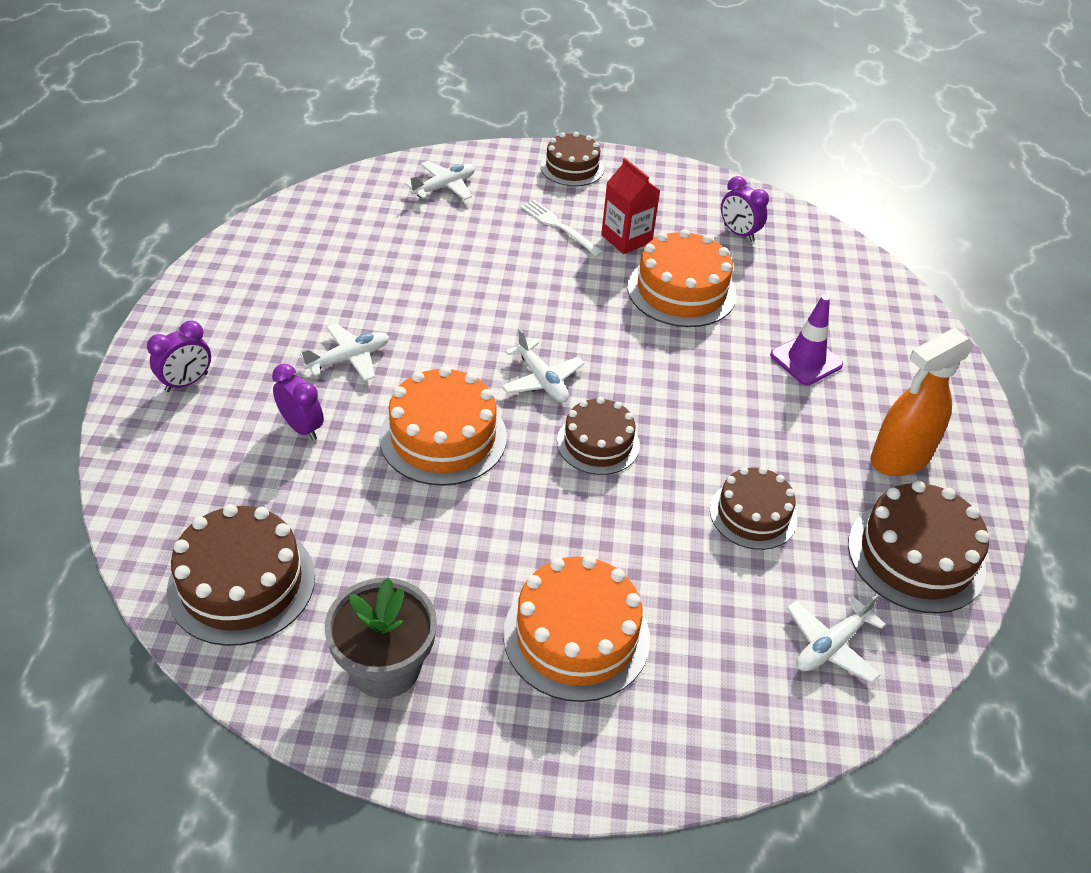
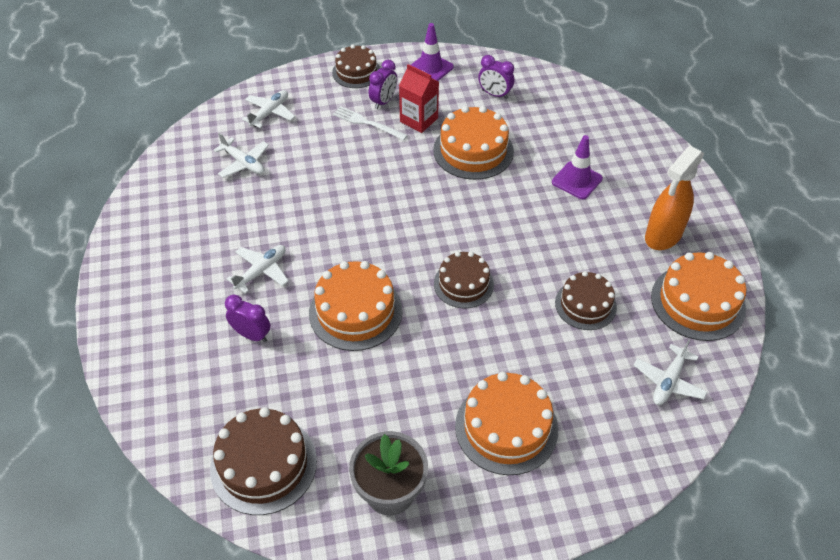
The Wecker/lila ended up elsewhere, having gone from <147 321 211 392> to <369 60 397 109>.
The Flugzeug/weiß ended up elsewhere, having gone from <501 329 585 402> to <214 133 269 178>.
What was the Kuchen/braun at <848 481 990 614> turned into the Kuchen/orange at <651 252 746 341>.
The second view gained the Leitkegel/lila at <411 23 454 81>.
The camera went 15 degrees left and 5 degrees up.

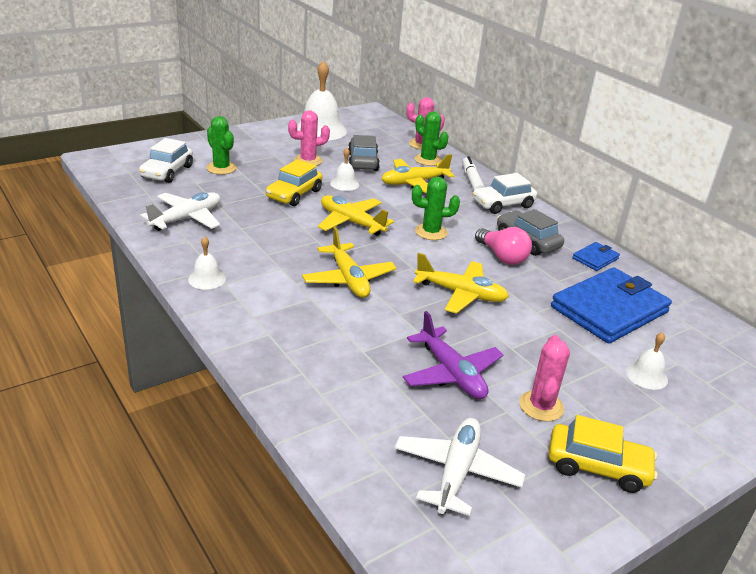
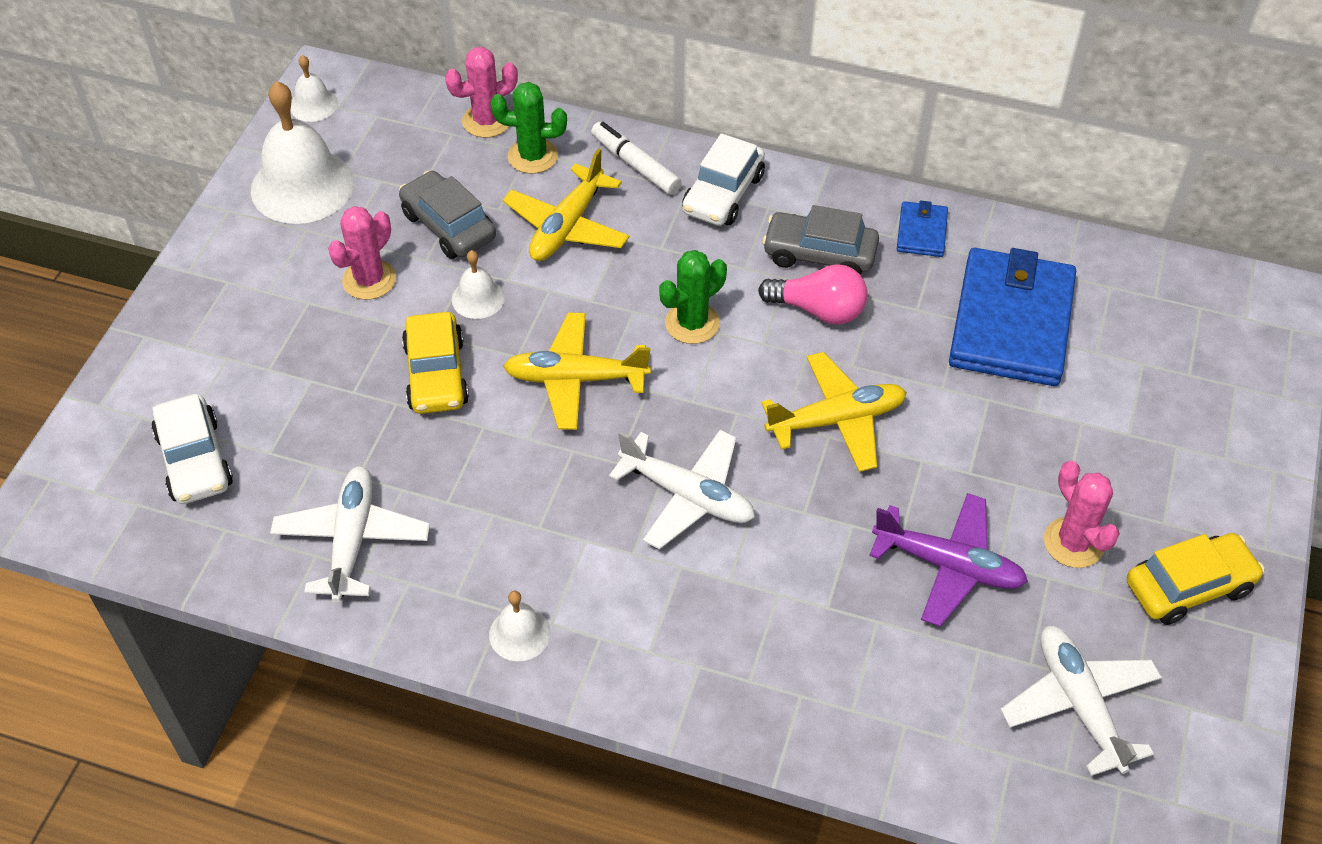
The second view lost the Kaktus/grün at <206 116 237 175>.
What was the Flugzeug/gelb at <302 227 397 298> turned into the Flugzeug/weiß at <609 430 755 549>.
The Glocke/weiß ended up elsewhere, having gone from <626 332 668 390> to <291 55 338 122>.
The camera went 35 degrees left and 20 degrees up.

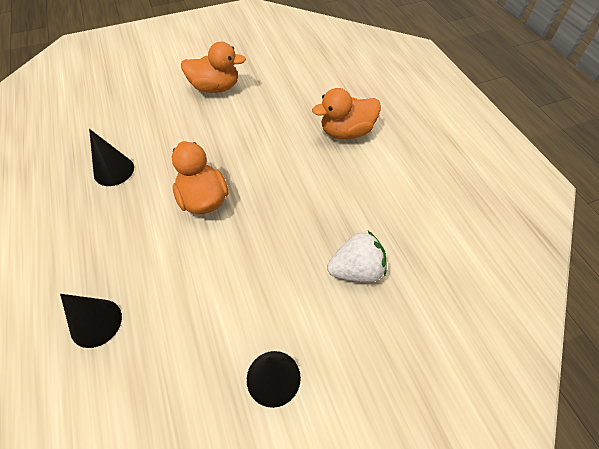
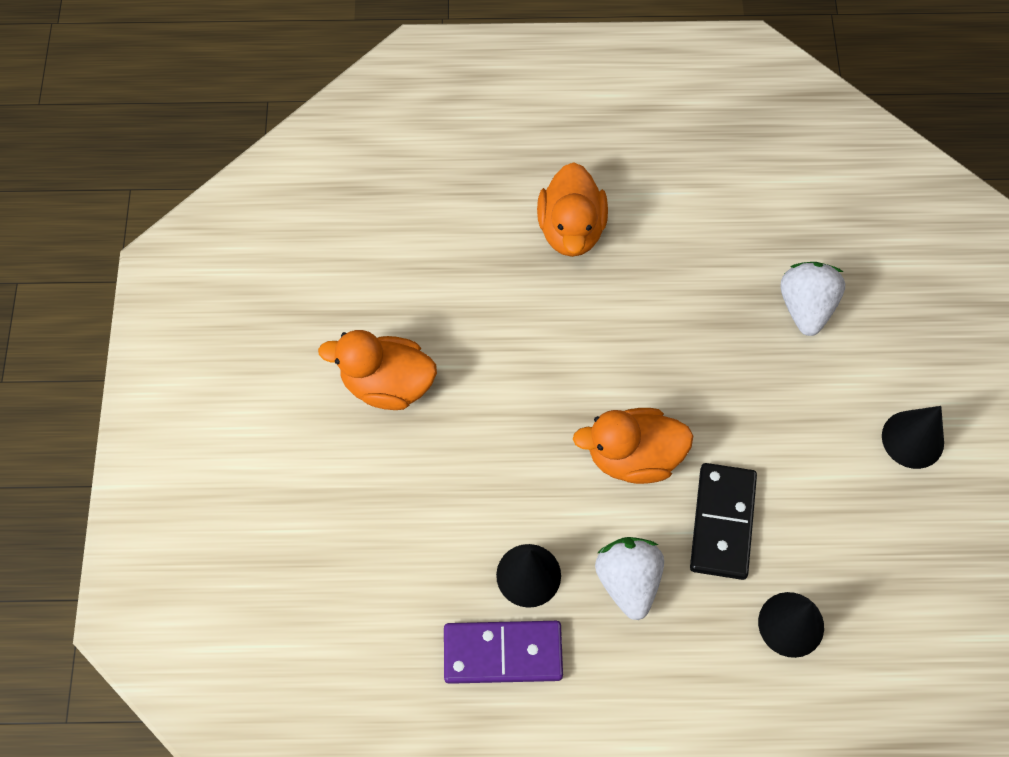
The Ente/orange at <181 42 246 93> ended up facing another way, 105 degrees counterclockwise from before.
The second view gained the Dominostein/schwarz at <690 463 757 580>.
The second view gained the Erdbeere/weiß at <595 537 664 620>.
The second view gained the Dominostein/lila at <444 621 563 684>.
The camera went 70 degrees left and 10 degrees up.

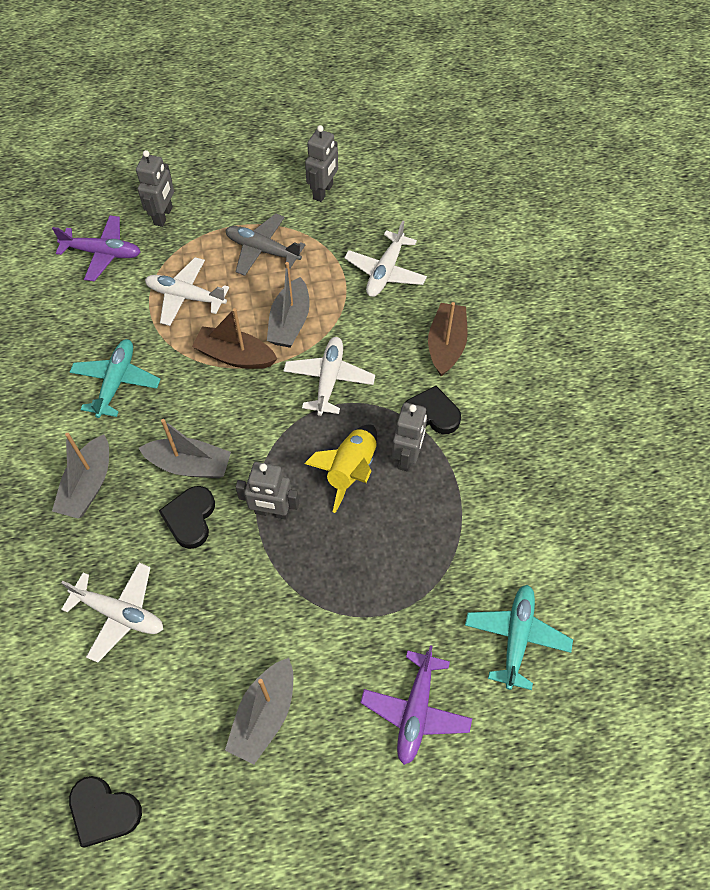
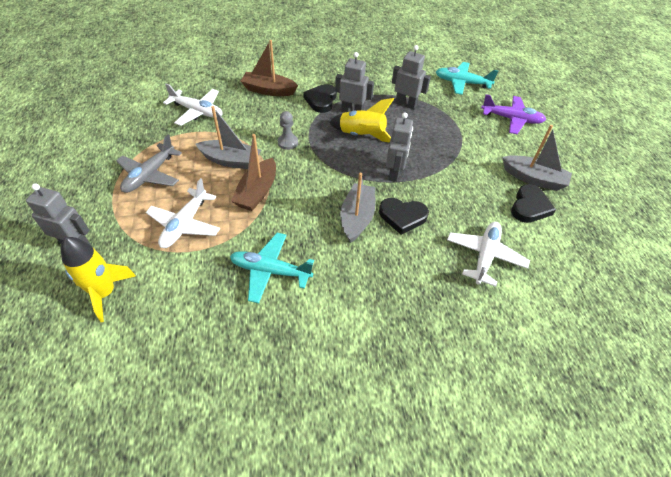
The Roboter/grau ended up elsewhere, having gone from <305 125 338 202> to <392 45 431 109>.
Where the Flugzeug/lila stood at <52 215 141 282>, the Rakete/gelb came to stand at <61 237 136 322>.
Where the Flugzeug/weiß stood at <283 337 375 416>, the Bauer/grau came to stand at <278 111 298 150>.
The second view lost the Boot/grau at <52 433 109 519>.
The Herz/schwarz ended up elsewhere, having gone from <69 776 142 848> to <511 184 556 223>.
The camera went 90 degrees left and 10 degrees down.

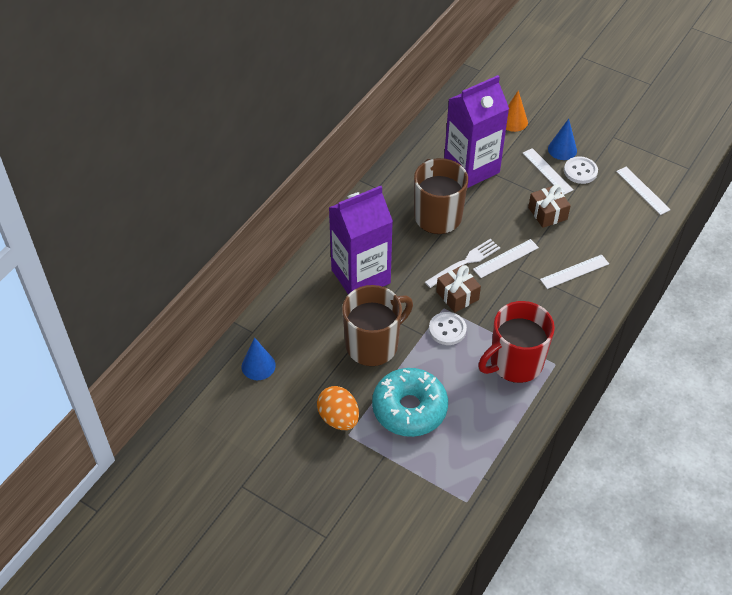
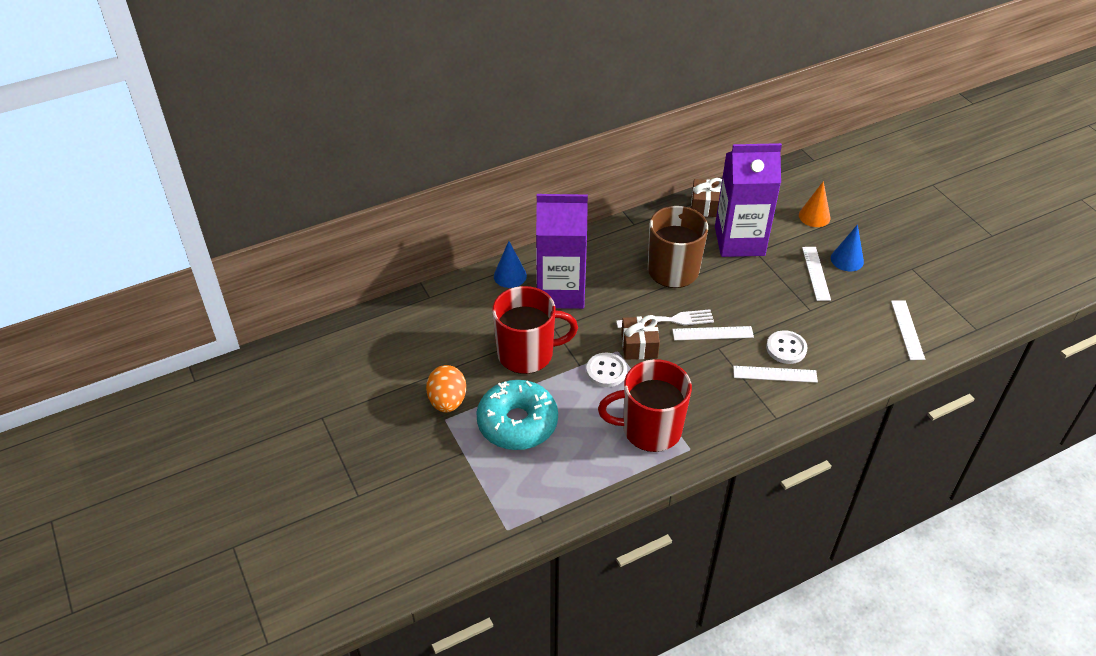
The Knopf/weiß ended up elsewhere, having gone from <564 156 598 184> to <766 330 808 364>.
The Geschenk/braun ended up elsewhere, having gone from <528 184 571 228> to <691 178 722 217>.
What was the Tasse/braun at <342 285 413 366> turned into the Tasse/rot at <492 286 578 374>.
The Kegel/blau ended up elsewhere, having gone from <242 337 276 380> to <494 241 527 288>.
The camera went 30 degrees right and 5 degrees down.

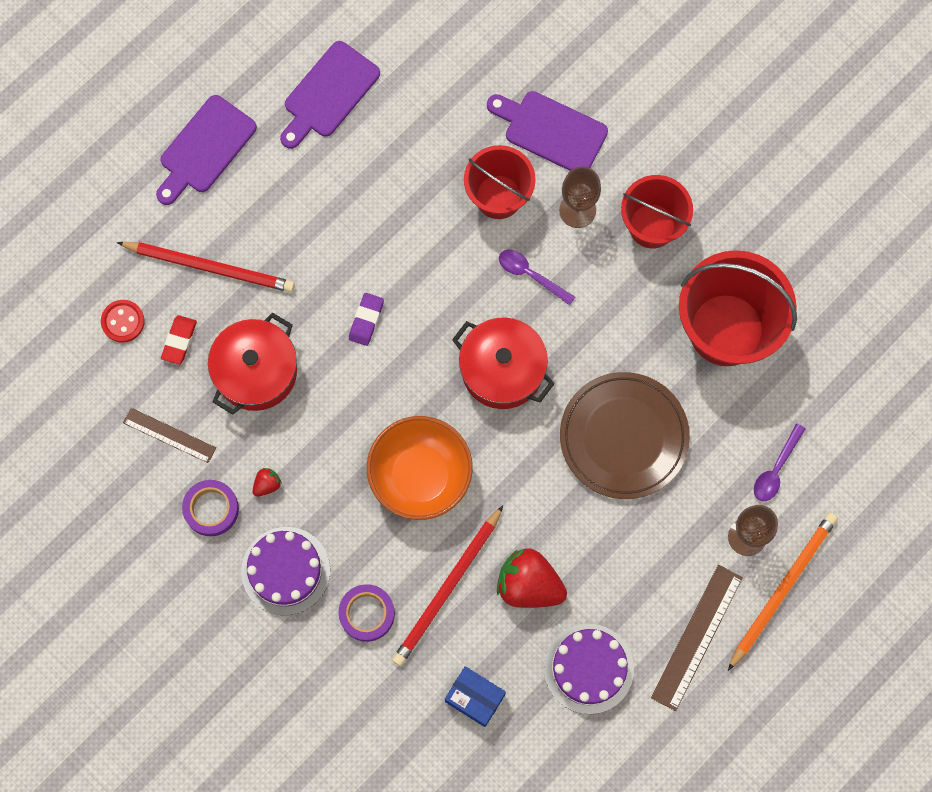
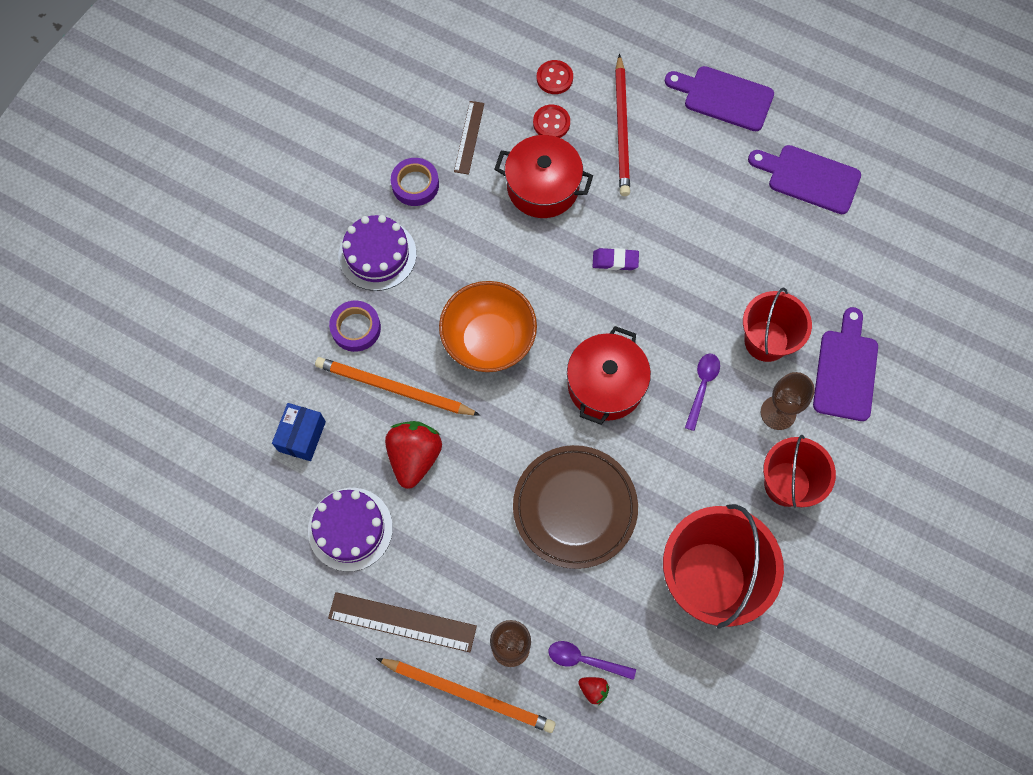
Where the Radiergummi/rot stood at <161 315 197 365>, the Knopf/rot came to stand at <533 105 570 138>.
The Erdbeere/rot ended up elsewhere, having gone from <253 468 282 497> to <578 677 609 705>.
What was the Bleistift/rot at <392 506 503 666> turned into the Bleistift/orange at <315 357 480 416>.
The camera went 75 degrees right and 5 degrees down.

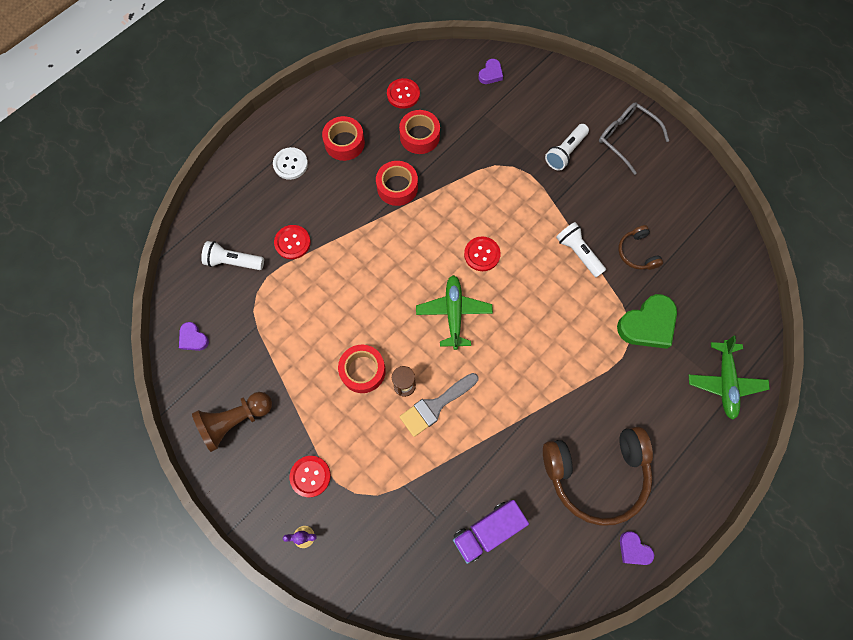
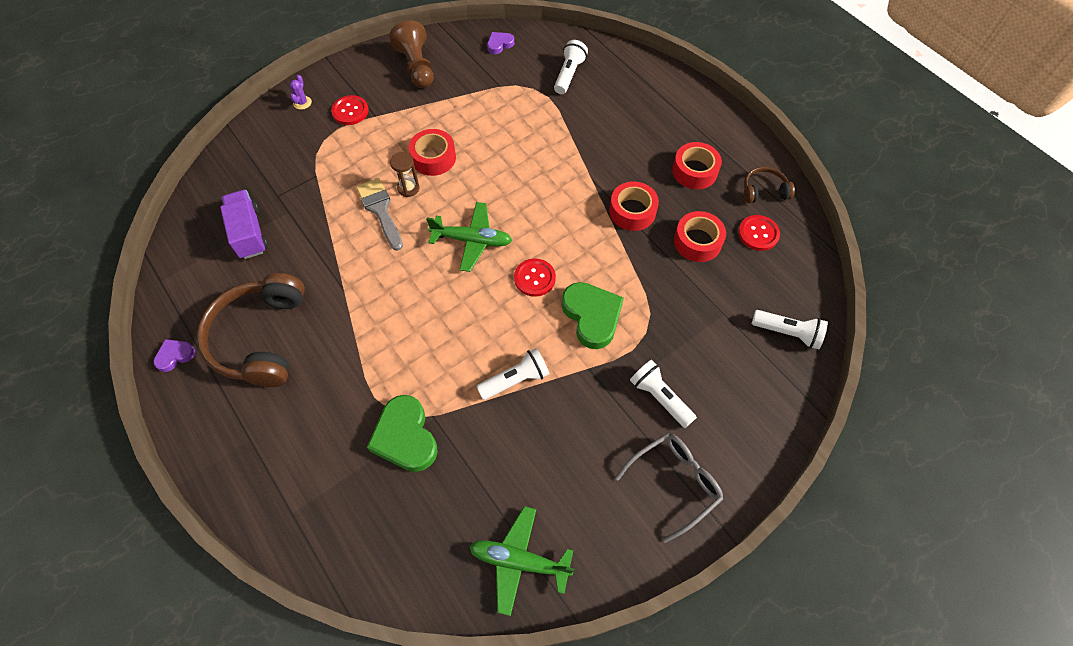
Where the Herz/lila stood at <478 59 503 84>, the Taschenlampe/weiß came to stand at <752 310 828 349>.
The second view lost the Knopf/weiß at <273 147 308 180>.
The second view lost the Knopf/rot at <274 225 311 259>.
The Kopfhörer/braun ended up elsewhere, having gone from <618 225 663 270> to <744 167 795 203>.
The Flugzeug/grün ended up elsewhere, having gone from <689 336 770 420> to <469 506 574 616>.
The second view gained the Herz/grün at <562 282 624 349>.
The camera went 100 degrees right and 10 degrees down.

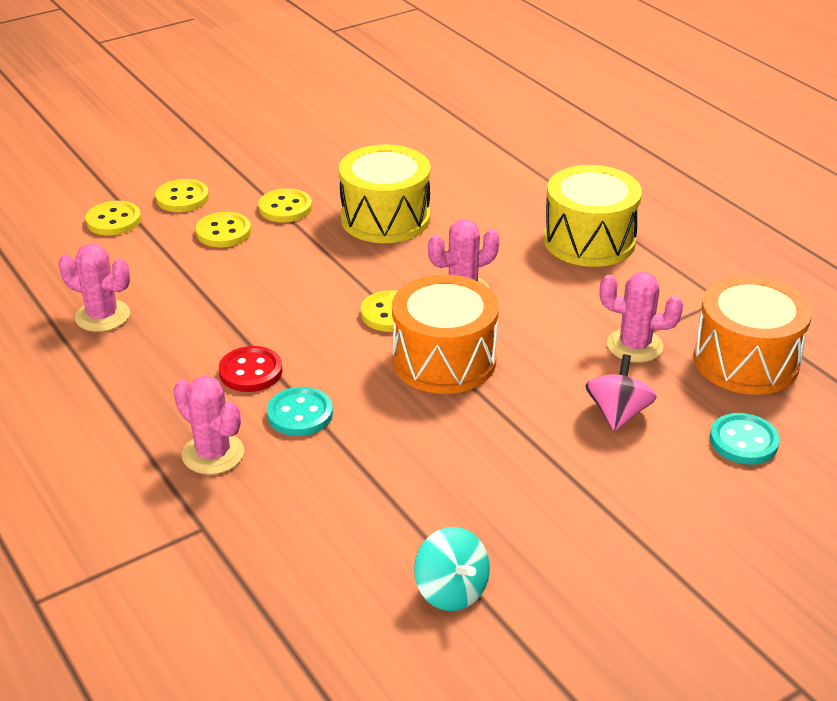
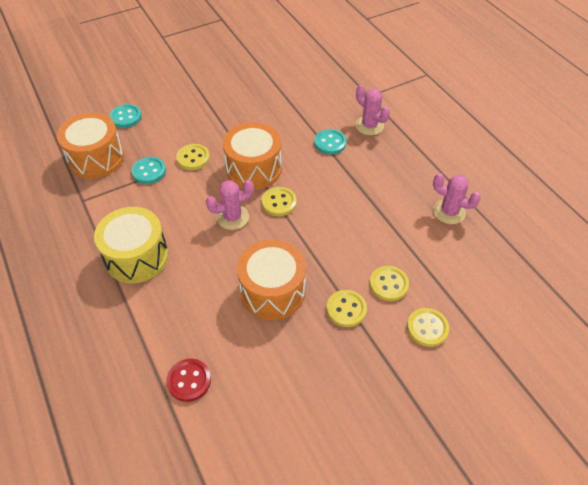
What was the Trommel/gelb at <339 144 431 243> turned into the Trommel/orange at <237 240 306 320>.
The Knopf/gelb ended up elsewhere, having gone from <85 201 141 236> to <176 144 210 170>.
Where the Kaktus/rosa stood at <600 272 683 363>, the Knopf/türkis came to stand at <131 157 166 184>.
The Knopf/rot ended up elsewhere, having gone from <219 346 283 392> to <166 359 211 402>.
The second view lost the Kreisel/rosa at <585 354 657 431>.
The second view lost the Kreisel/türkis at <414 527 490 611>.
The camera went 175 degrees left and 15 degrees up.

